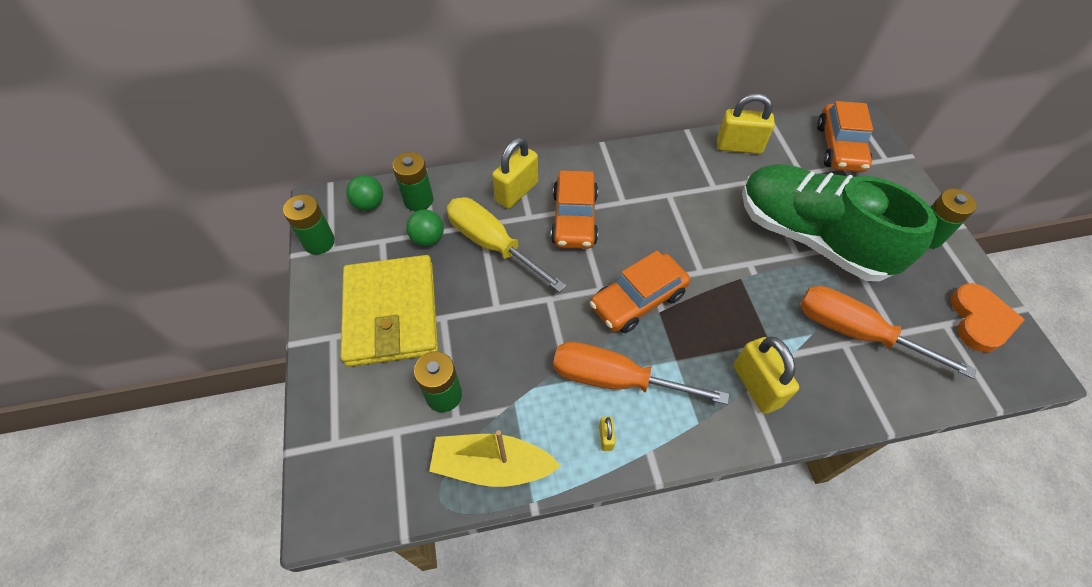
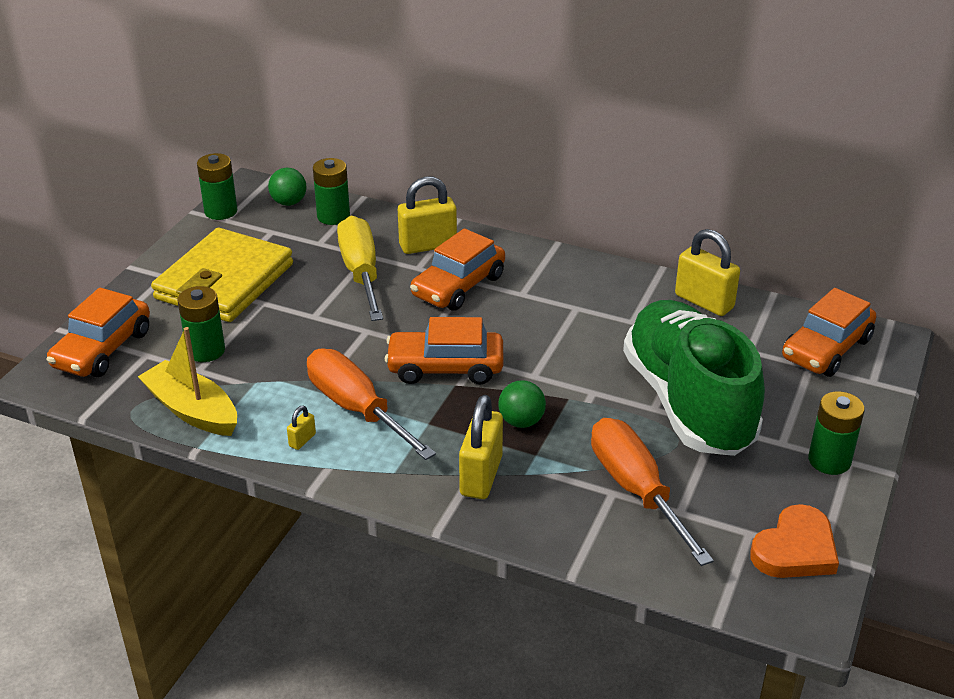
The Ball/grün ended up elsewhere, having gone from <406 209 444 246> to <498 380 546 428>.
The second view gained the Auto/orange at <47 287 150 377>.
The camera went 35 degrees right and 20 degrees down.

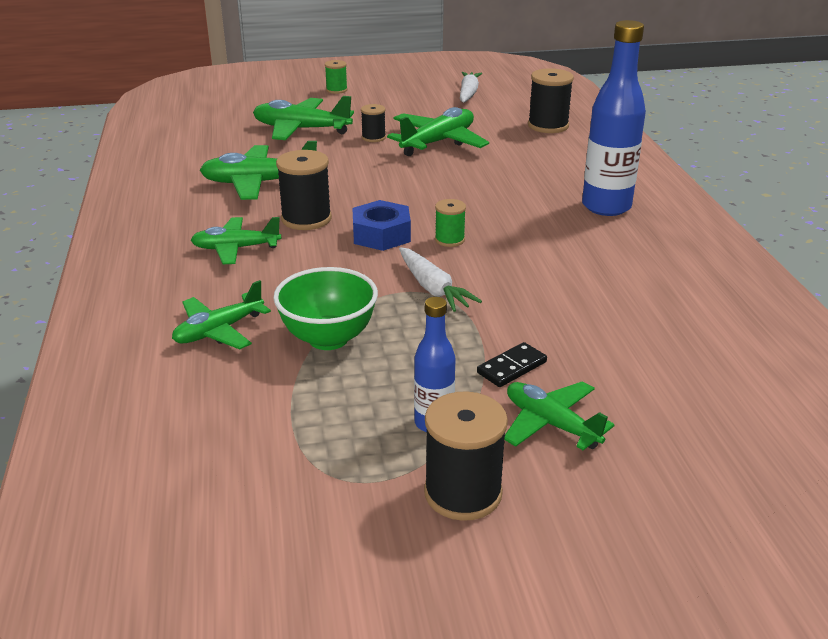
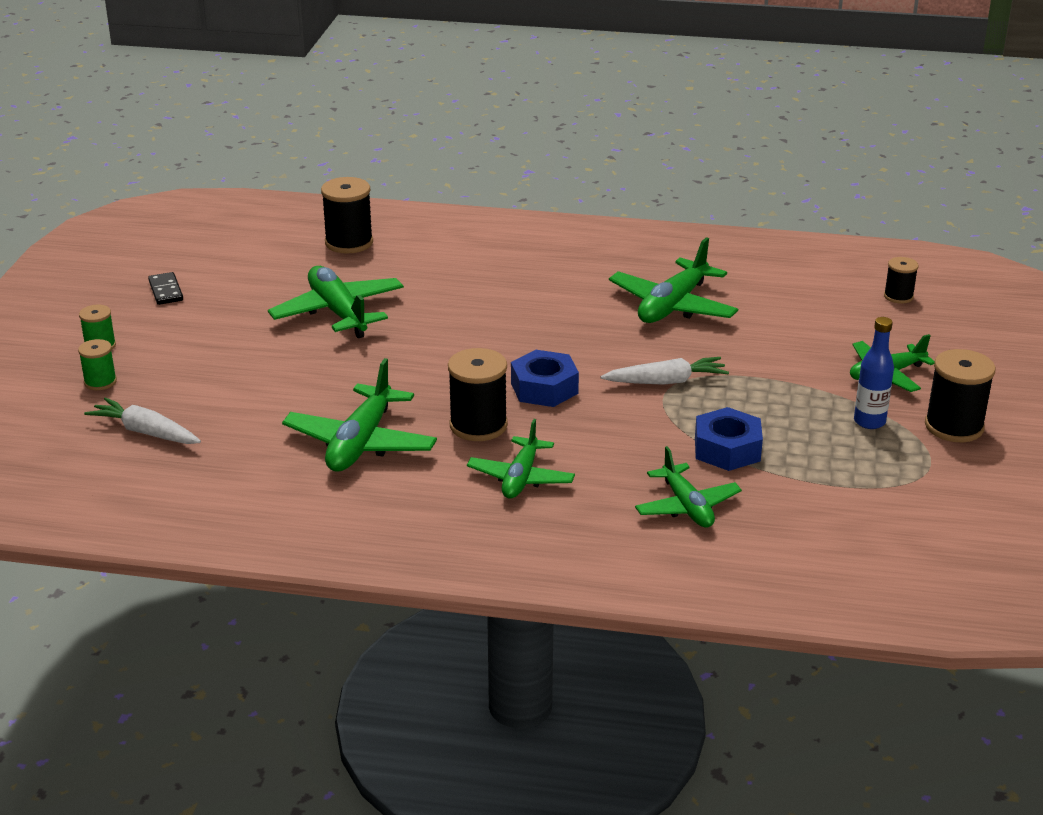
The second view lost the Flasche/blau at <582 20 646 216>.
The Karotte/weiß ended up elsewhere, having gone from <460 72 482 103> to <84 397 201 444>.
The Flugzeug/grün ended up elsewhere, having gone from <253 96 354 140> to <609 237 738 323>.
The Garnrolle/schwarz ended up elsewhere, having gone from <361 104 386 142> to <884 257 919 304>.
The Garnrolle/grün ended up elsewhere, having gone from <435 199 466 247> to <78 339 117 390>.
Where the Schüssel/grün stood at <273 267 378 350>, the Sechskantmutter/blau came to stand at <695 407 763 471>.
The Dominostein/schwarz ended up elsewhere, having gone from <477 342 547 387> to <148 272 183 305>.
The camera went 70 degrees left and 0 degrees up.

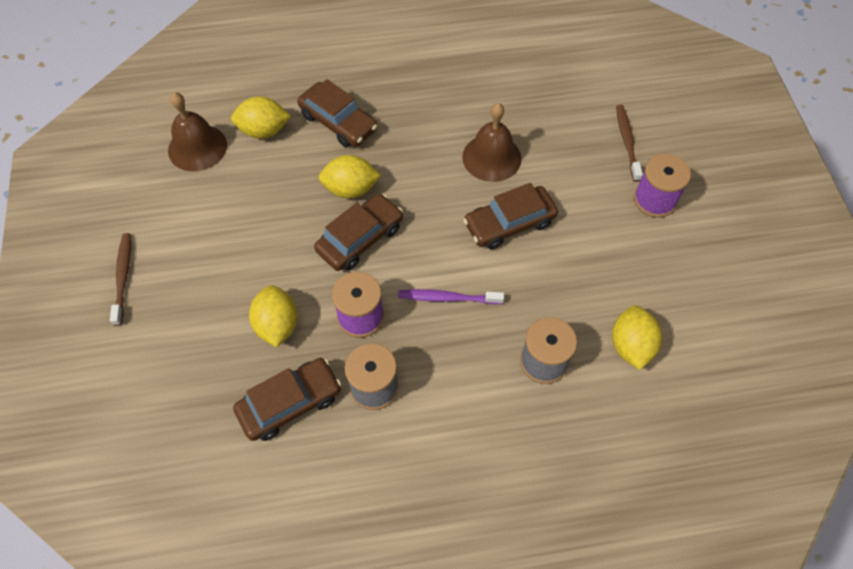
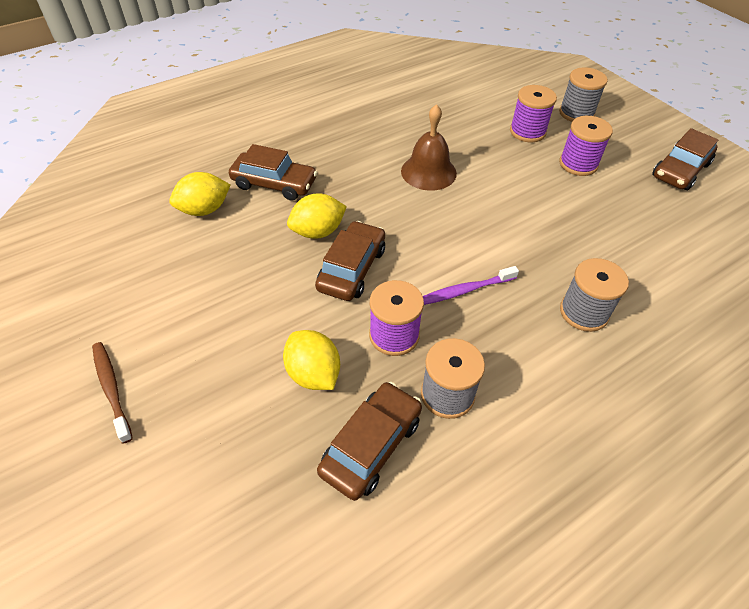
The second view lost the Glocke/braun at <168 92 227 171>.
Where the Zahnbürste/braun stood at <616 105 643 182>, the Garnrolle/lila came to stand at <510 85 557 142>.
The Auto/braun ended up elsewhere, having gone from <463 183 558 249> to <652 128 718 190>.
The second view lost the Zitrone/gelb at <612 305 662 370>.
The second view gained the Garnrolle/grau at <559 67 608 122>.
The camera went 25 degrees left and 10 degrees down.

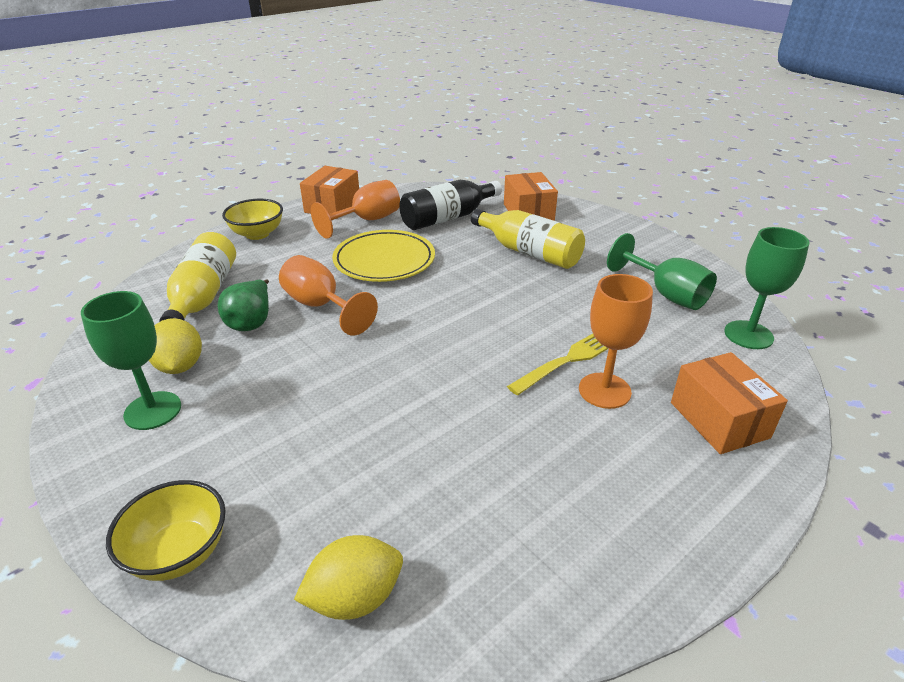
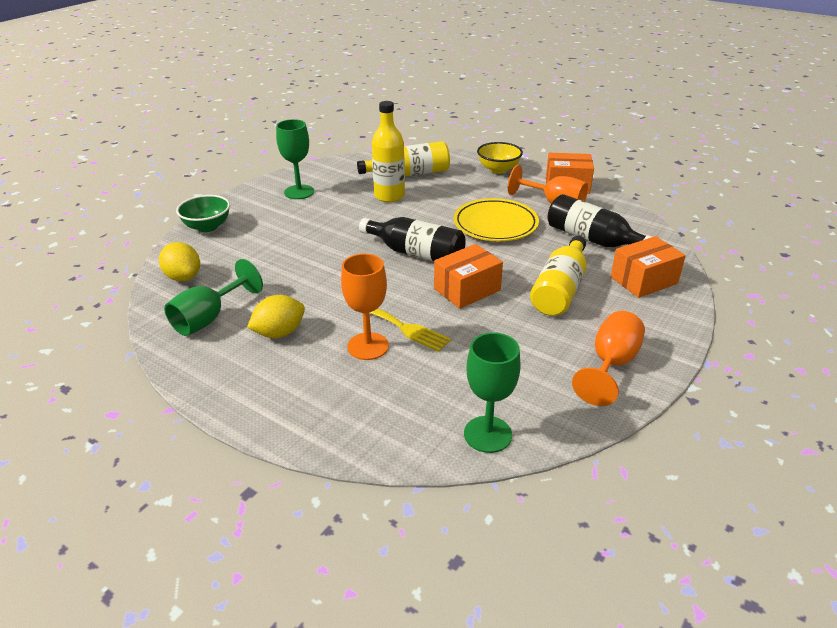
The Kelch/grün ended up elsewhere, having gone from <607 233 717 310> to <164 259 263 336>.
The Kelch/orange ended up elsewhere, having gone from <279 255 378 336> to <572 311 645 406>.
Where the Birne/grün stood at <217 279 269 331>, the Flasche/gelb came to stand at <372 101 405 202>.
The Zitrone/gelb ended up elsewhere, having gone from <149 318 202 374> to <247 295 305 338>.
The Schachtel/orange ended up elsewhere, having gone from <671 352 788 454> to <434 244 503 309>.
What was the Schüssel/gelb at <106 480 226 581> turned into the Schüssel/grün at <176 195 230 232>.
The second view gained the Flasche/schwarz at <359 217 466 262>.
The camera went 75 degrees right and 0 degrees up.

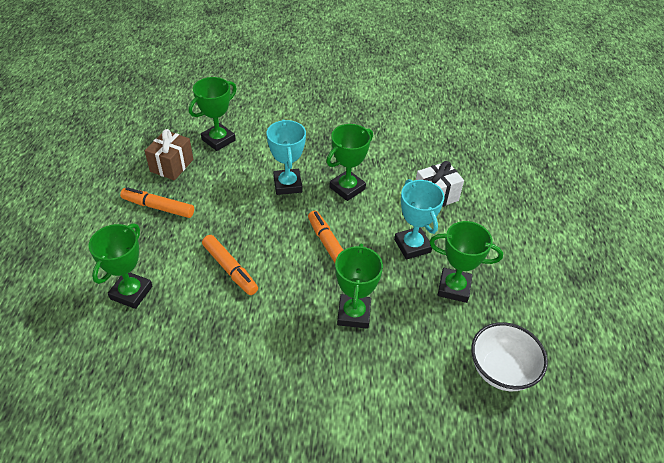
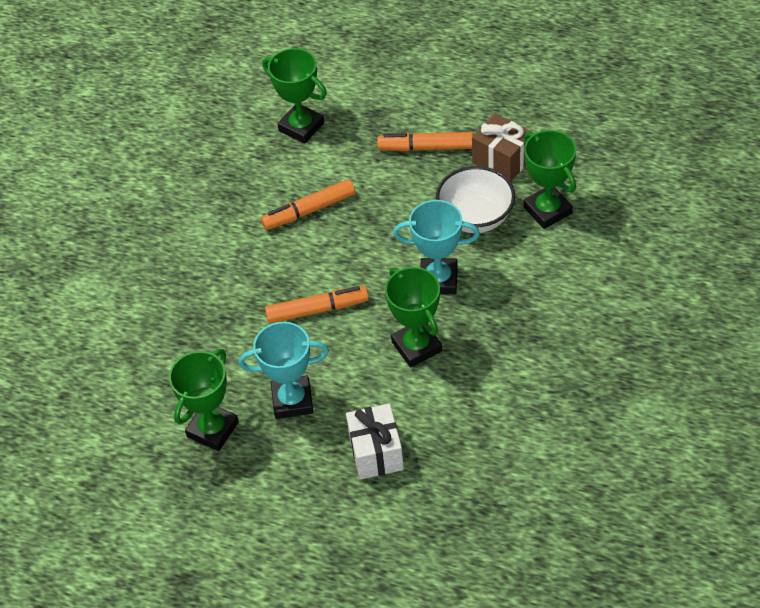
The Filzstift/orange at <120 187 194 218> ended up facing another way, 120 degrees counterclockwise from before.
The second view lost the Pokal/grün at <335 244 383 329>.
The Schüssel/weiß ended up elsewhere, having gone from <471 322 548 391> to <436 166 515 233>.
The camera went 110 degrees right and 5 degrees up.

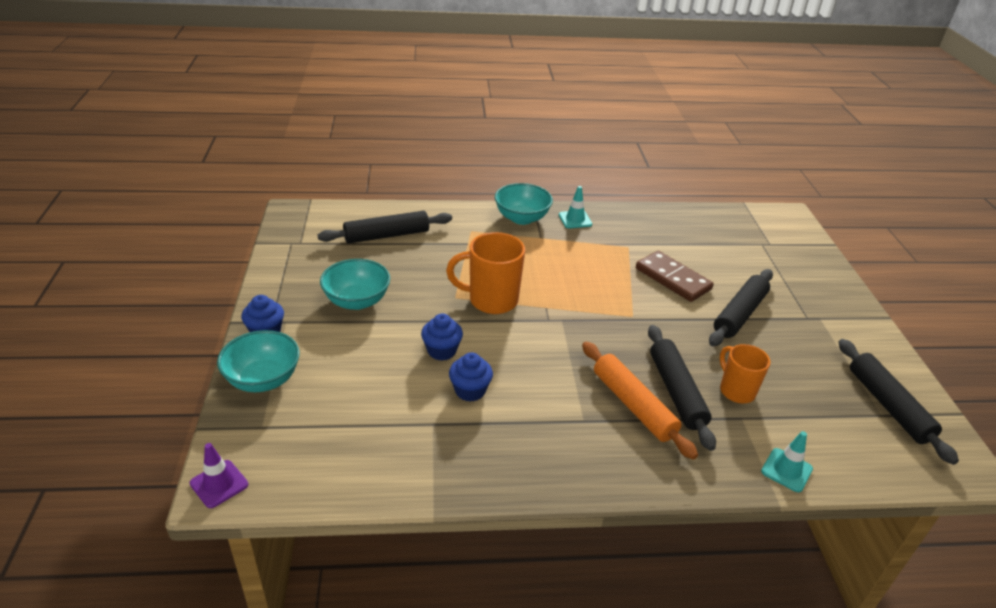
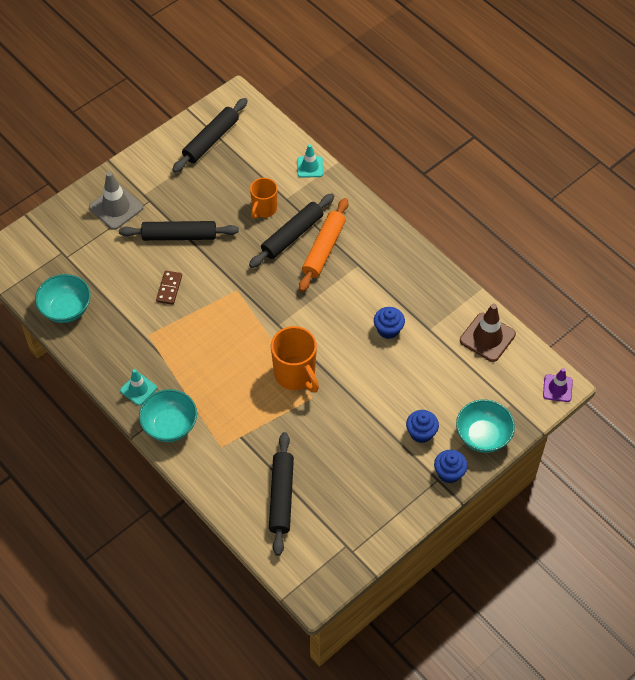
The Nudelholz/schwarz at <317 211 452 244> ended up facing another way, 60 degrees clockwise from before.
The size of the Dominostein/braun at <636 251 714 302> changed by a factor of 0.59.
The Schüssel/türkis ended up elsewhere, having gone from <320 259 390 310> to <35 274 91 323>.
The Muffin/blau ended up elsewhere, having gone from <421 314 463 361> to <406 410 439 443>.
The second view gained the Leitkegel/grau at <89 171 143 230>.
The second view gained the Leitkegel/braun at <460 304 516 362>.
The camera went 125 degrees left and 20 degrees up.

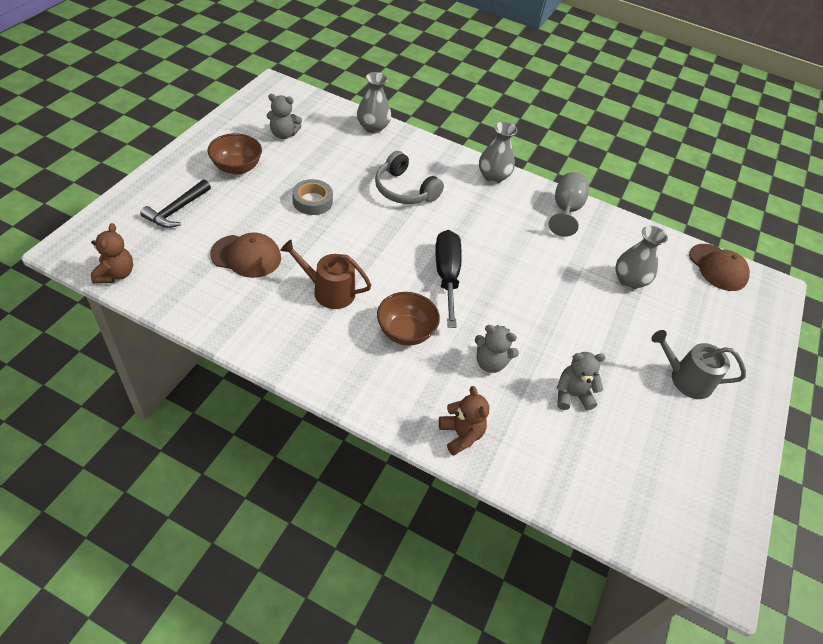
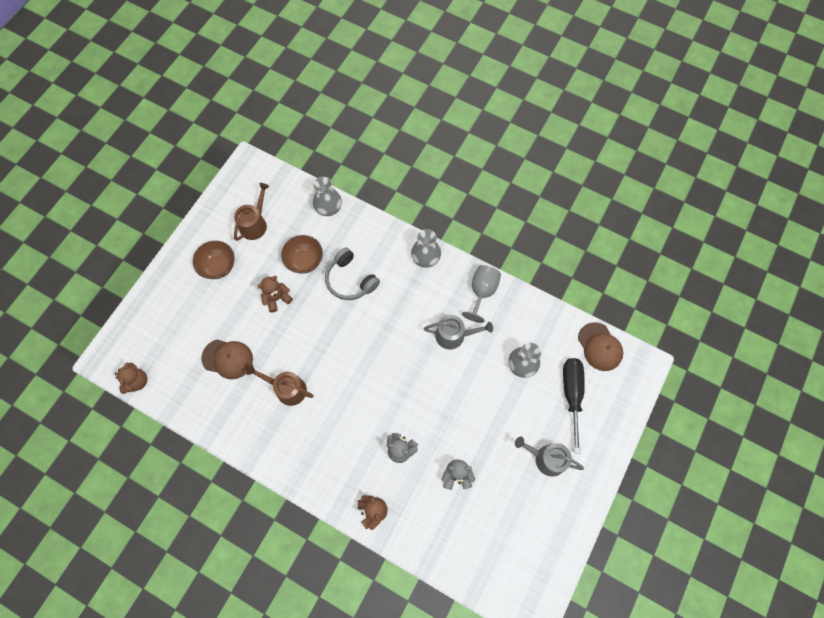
Where the Teddybär/grau stood at <267 94 302 139>, the Gießkanne/braun came to stand at <234 183 269 241>.
Where the Klebeband/grau stood at <292 179 333 215>, the Teddybär/braun came to stand at <257 276 293 312>.
The second view lost the Hammer/schwarz at <140 180 211 228>.
The Schraubenzieher/schwarz ended up elsewhere, having gone from <435 230 462 328> to <563 358 585 453>.
The Schüssel/braun ended up elsewhere, having gone from <377 292 440 346> to <281 235 323 274>.
The second view gained the Gießkanne/grau at <424 315 493 350>.
The camera went 10 degrees right and 20 degrees up.

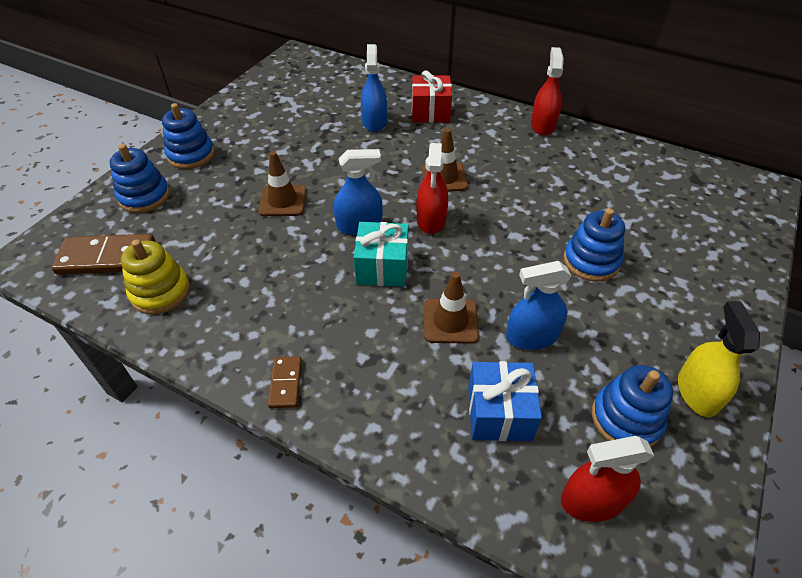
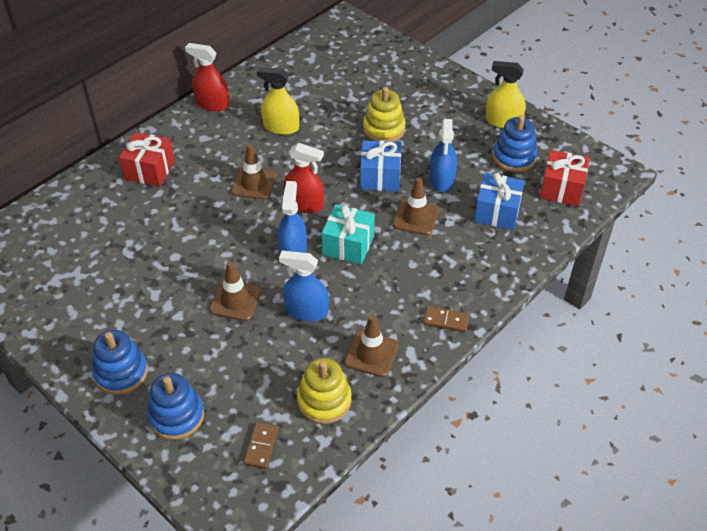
The Sprühflasche/blau ended up elsewhere, having gone from <361 44 387 132> to <279 251 329 321>.
What was the Stapelspielzeug/blau at <563 208 625 282> turned into the Stapelspielzeug/gelb at <363 87 405 142>.
The size of the Dominostein/braun at <51 234 155 275> changed by a factor of 0.53.
Where the Sprühflasche/rot stood at <561 436 654 522>, the Geschenk/rot came to stand at <540 150 589 206>.
The second view gained the Sprühflasche/gelb at <257 67 299 135>.
The second view gained the Geschenk/blau at <360 140 401 191>.
The second view gained the Leitkegel/braun at <344 315 399 377>.
The camera went 75 degrees left and 0 degrees up.

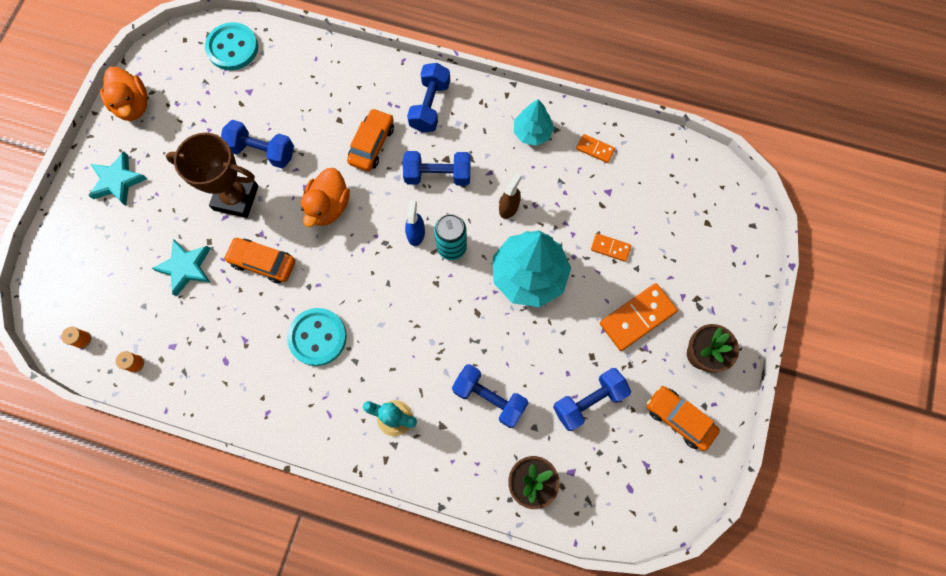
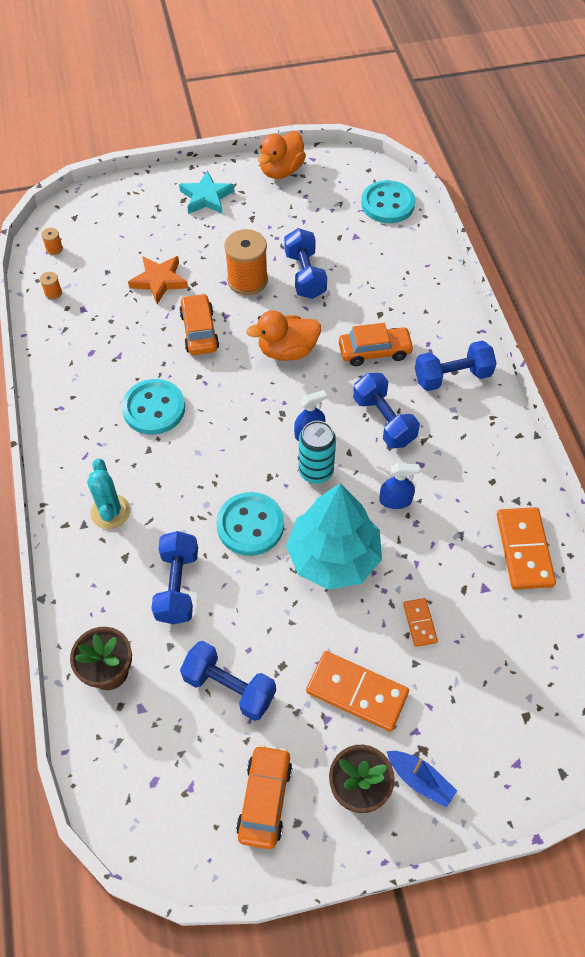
The second view lost the Baum/türkis at <514 99 554 146>.
Where the Pokal/braun stood at <166 133 258 218>, the Garnrolle/orange came to stand at <224 229 268 295>.
The size of the Dominostein/orange at <576 134 615 163> changed by a factor of 1.89.
What was the Sprühflasche/braun at <499 173 522 219> turned into the Sprühflasche/blau at <379 463 420 509>.
What was the Stern/türkis at <152 239 211 297> turned into the Stern/orange at <128 256 188 304>.
The second view gained the Knopf/türkis at <216 492 284 556>.
The second view gained the Boot/blau at <387 751 457 808>.
The camera went 60 degrees right and 15 degrees down.

